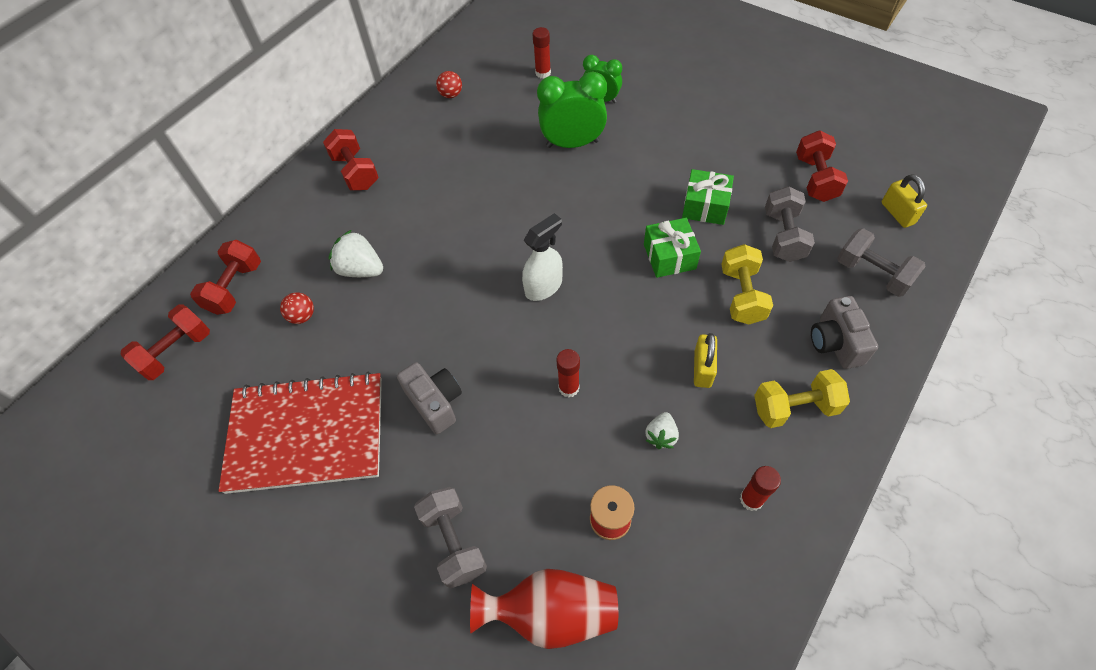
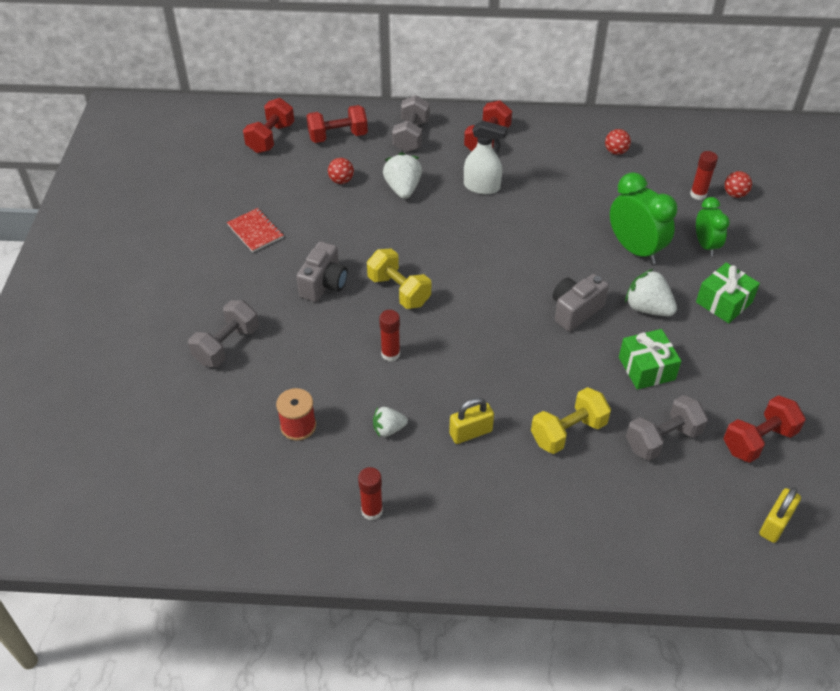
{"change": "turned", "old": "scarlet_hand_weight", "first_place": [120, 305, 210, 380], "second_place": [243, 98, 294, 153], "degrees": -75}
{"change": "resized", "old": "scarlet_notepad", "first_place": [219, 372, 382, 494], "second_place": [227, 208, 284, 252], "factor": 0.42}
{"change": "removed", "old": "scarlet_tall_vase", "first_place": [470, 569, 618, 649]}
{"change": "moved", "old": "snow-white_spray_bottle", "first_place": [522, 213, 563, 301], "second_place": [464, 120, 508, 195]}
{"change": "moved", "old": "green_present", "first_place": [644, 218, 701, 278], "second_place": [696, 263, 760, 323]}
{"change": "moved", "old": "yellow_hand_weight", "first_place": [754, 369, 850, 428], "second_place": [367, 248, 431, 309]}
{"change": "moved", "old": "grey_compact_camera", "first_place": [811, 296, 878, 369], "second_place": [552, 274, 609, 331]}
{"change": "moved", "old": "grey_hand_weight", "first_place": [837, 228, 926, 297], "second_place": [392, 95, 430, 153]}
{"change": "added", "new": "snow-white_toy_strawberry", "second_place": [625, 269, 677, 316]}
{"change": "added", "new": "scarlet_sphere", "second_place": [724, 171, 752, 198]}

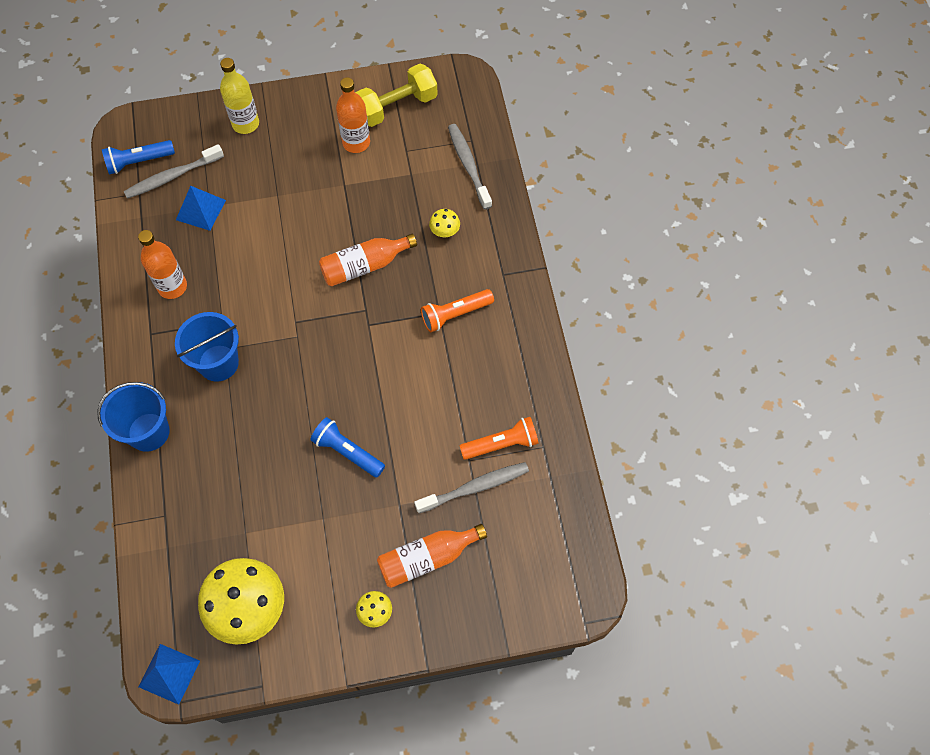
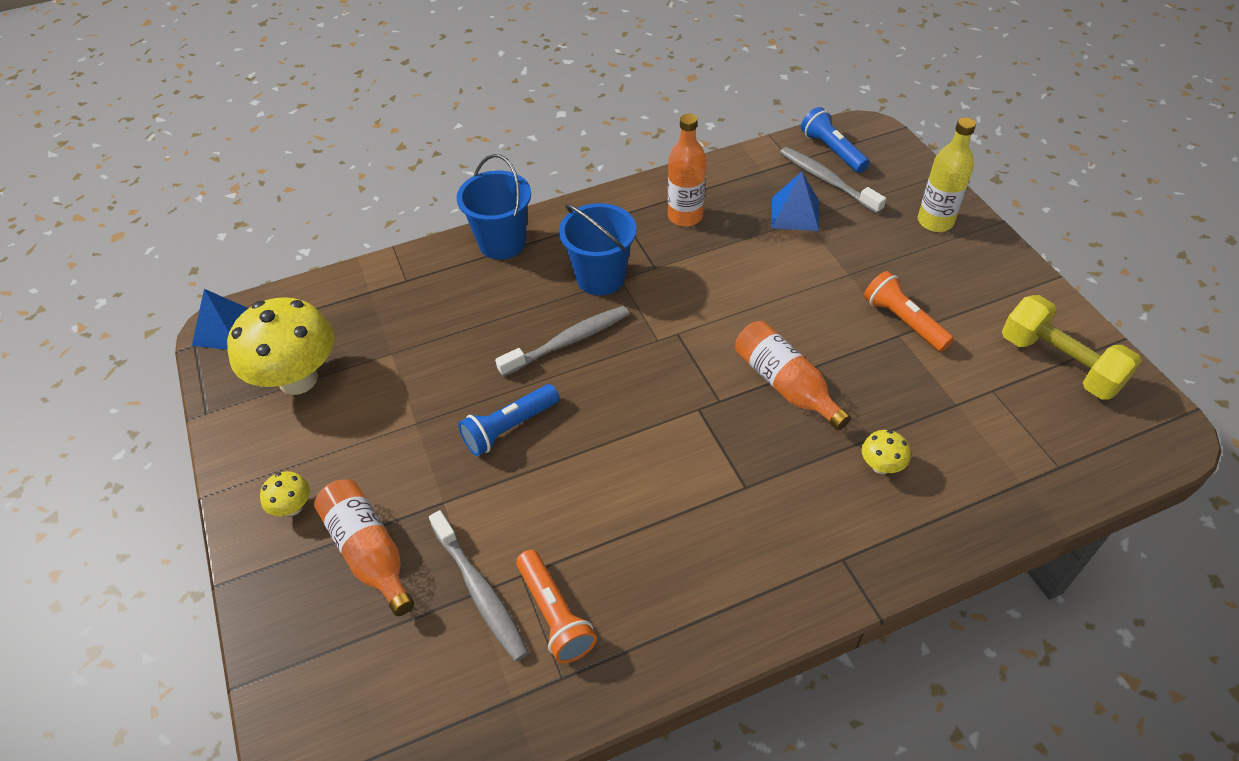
{"change": "turned", "old": "blue_torch", "first_place": [311, 417, 385, 478], "second_place": [458, 384, 559, 456], "degrees": -150}
{"change": "removed", "old": "orange-coloured_drink_bottle", "first_place": [336, 77, 370, 153]}
{"change": "moved", "old": "orange-coloured_torch", "first_place": [421, 289, 494, 332], "second_place": [864, 271, 954, 352]}
{"change": "moved", "old": "grey_toothbrush", "first_place": [448, 124, 492, 210], "second_place": [495, 306, 629, 377]}

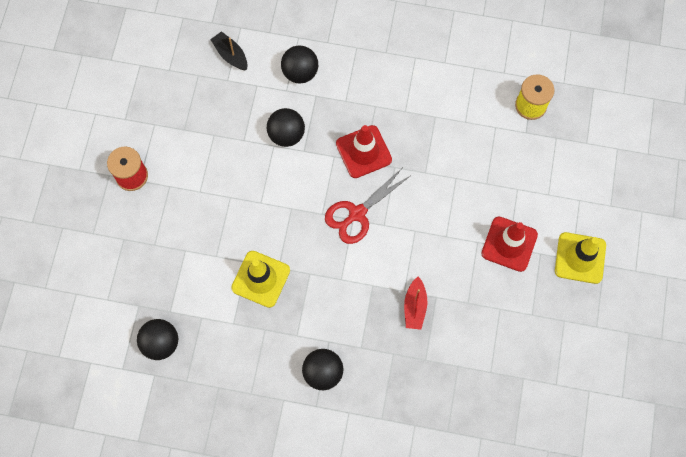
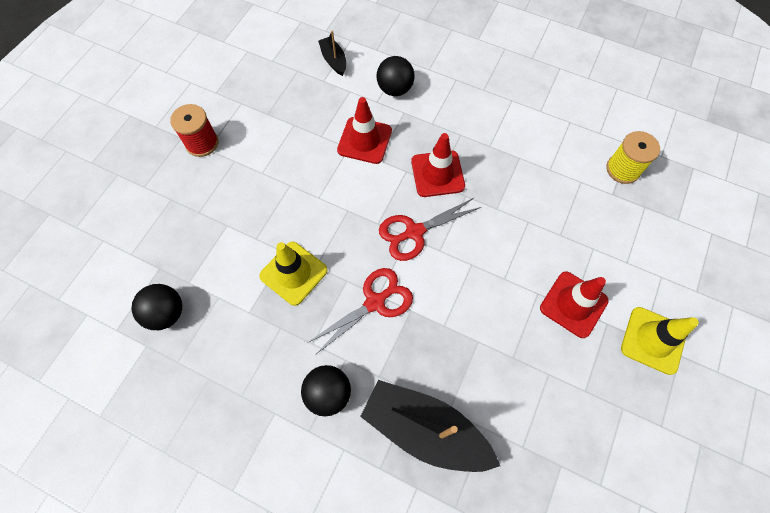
{"change": "replaced", "old": "jet-black_sphere", "new": "scarlet_road_cone", "first_place": [267, 108, 305, 147], "second_place": [337, 97, 392, 164]}
{"change": "removed", "old": "scarlet_boat", "first_place": [404, 276, 427, 330]}
{"change": "added", "new": "scarlet_pair_of_scissors", "second_place": [307, 268, 413, 355]}
{"change": "added", "new": "jet-black_boat", "second_place": [360, 380, 500, 472]}

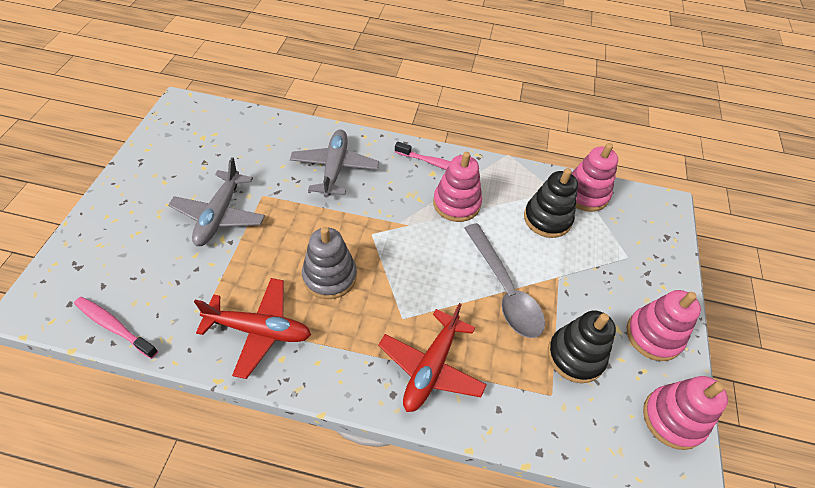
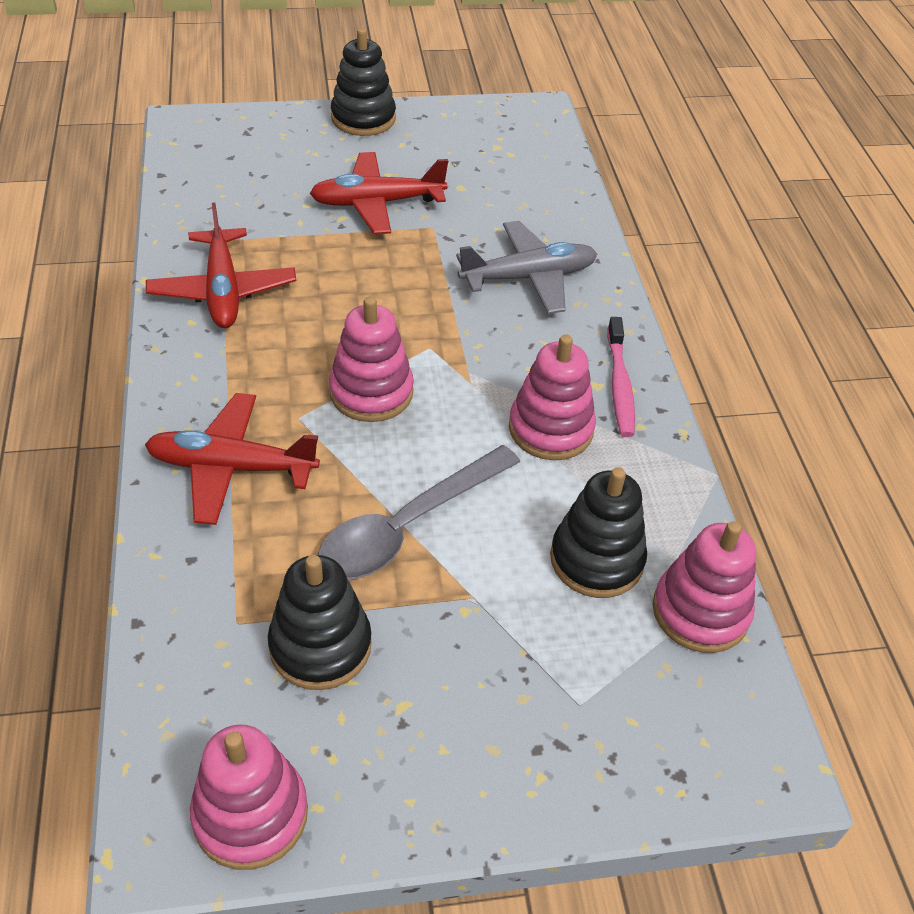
{"change": "removed", "old": "pink_toothbrush", "first_place": [74, 297, 158, 359]}
{"change": "recoloured", "old": "grey_aeroplane", "new": "scarlet_aeroplane", "first_place": [168, 157, 265, 246], "second_place": [310, 152, 448, 234]}
{"change": "removed", "old": "grey_stacking_rings", "first_place": [302, 227, 357, 299]}
{"change": "moved", "old": "pink_stacking_rings", "first_place": [627, 290, 701, 361], "second_place": [329, 297, 414, 422]}
{"change": "added", "new": "jet-black_stacking_rings", "second_place": [331, 28, 396, 136]}

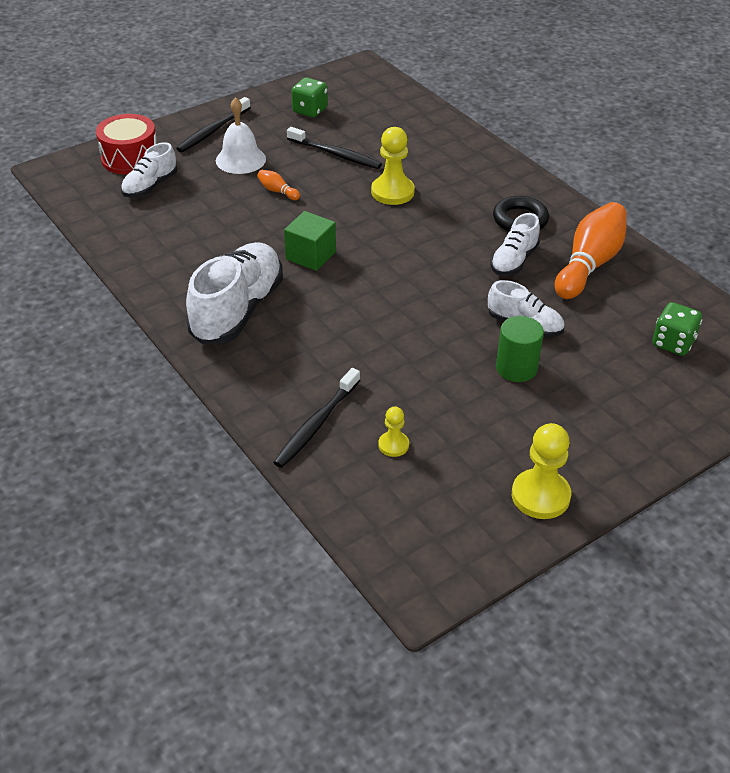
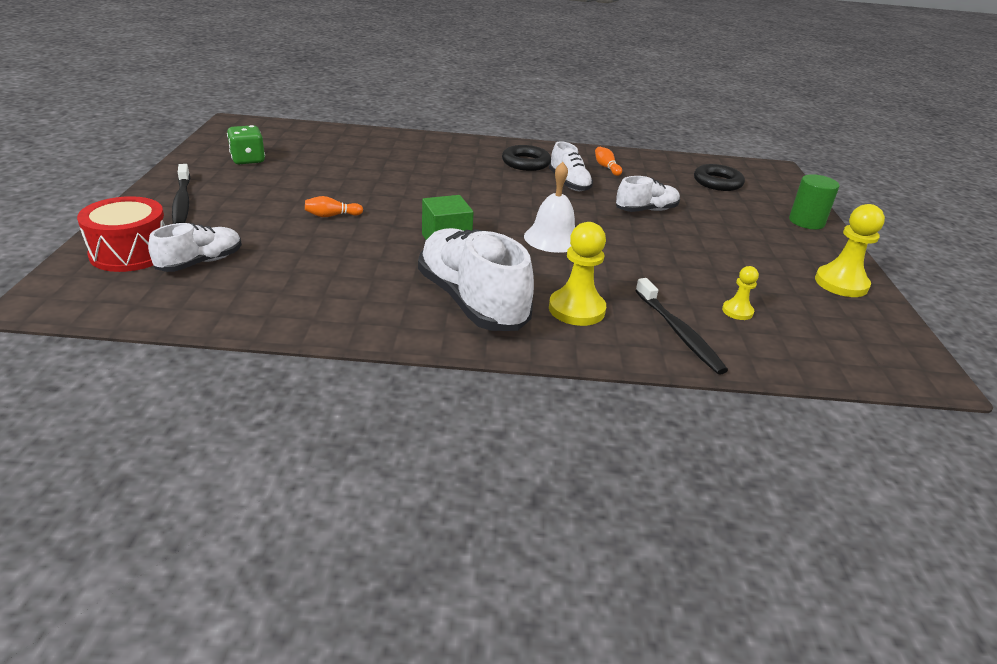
{"change": "turned", "old": "snow-white_shoe", "first_place": [121, 142, 177, 197], "second_place": [148, 223, 242, 272], "degrees": -120}
{"change": "moved", "old": "snow-white_school_bell", "first_place": [216, 97, 266, 174], "second_place": [524, 162, 575, 253]}
{"change": "removed", "old": "jet-black_toothbrush", "first_place": [287, 127, 382, 169]}
{"change": "moved", "old": "yellow_game_pawn", "first_place": [371, 127, 415, 205], "second_place": [549, 222, 606, 326]}
{"change": "moved", "old": "green_solid_cylinder", "first_place": [496, 316, 544, 382], "second_place": [789, 174, 840, 229]}
{"change": "resized", "old": "orange-coloured_tenpin", "first_place": [555, 202, 627, 299], "second_place": [595, 147, 622, 176], "factor": 0.42}
{"change": "replaced", "old": "green_die", "new": "jet-black_ring", "first_place": [652, 302, 702, 356], "second_place": [694, 164, 745, 191]}

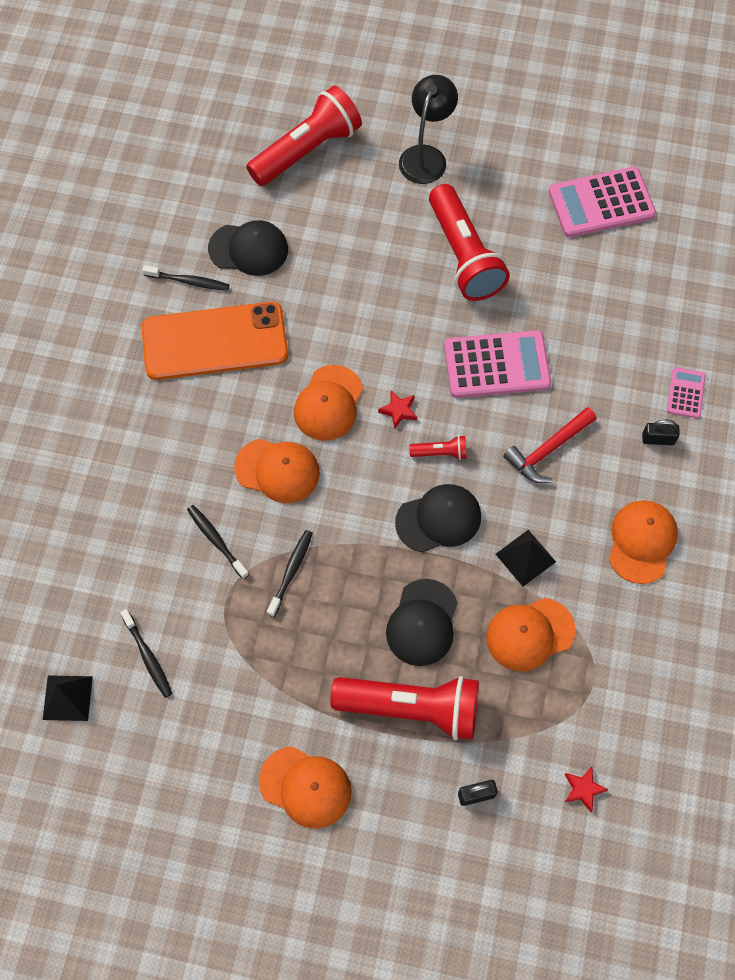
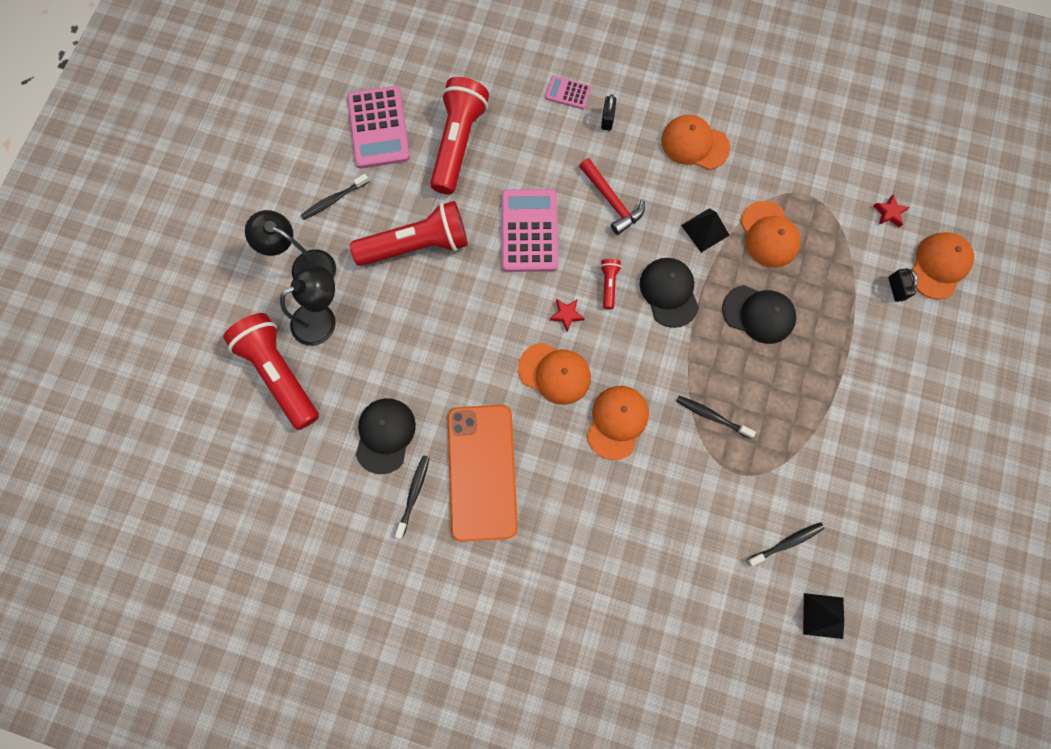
{"change": "moved", "old": "jet-black_toothbrush", "first_place": [187, 505, 249, 579], "second_place": [301, 174, 369, 220]}
{"change": "moved", "old": "orange-coloured_baseball_cap", "first_place": [259, 746, 352, 829], "second_place": [911, 232, 974, 299]}
{"change": "moved", "old": "scarlet_torch", "first_place": [330, 676, 479, 740], "second_place": [430, 77, 489, 195]}
{"change": "added", "new": "jet-black_lamp", "second_place": [280, 266, 336, 346]}

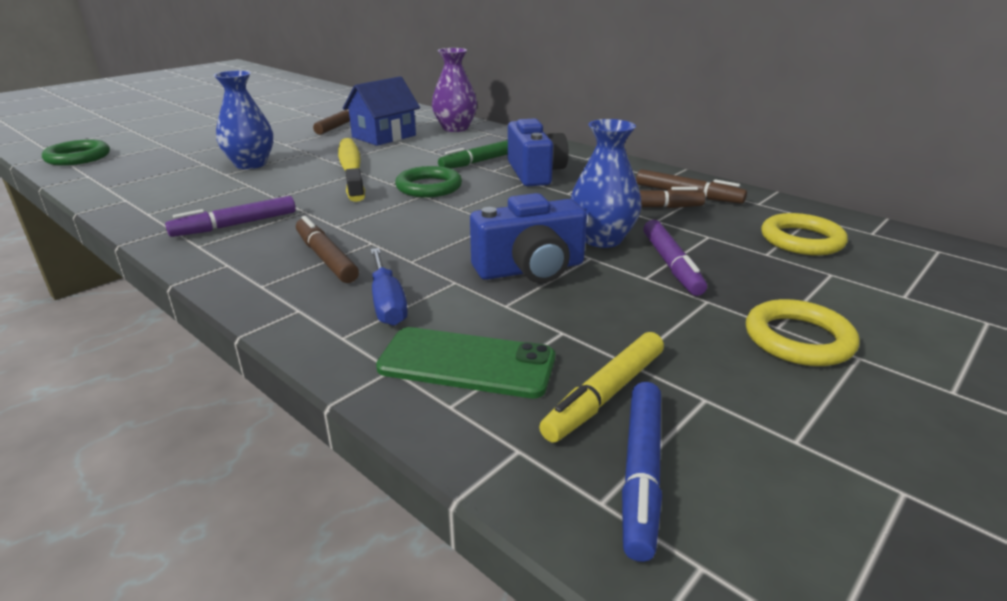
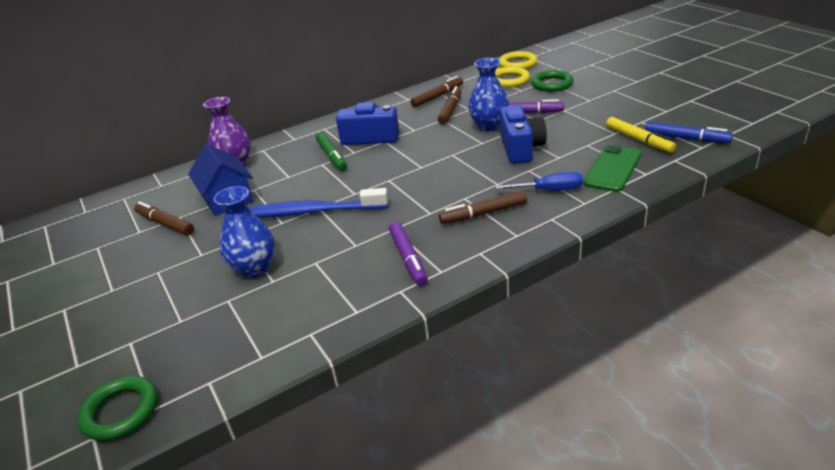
{"change": "recoloured", "old": "yellow_toothbrush", "new": "blue_toothbrush", "first_place": [338, 138, 365, 202], "second_place": [249, 188, 388, 218]}
{"change": "moved", "old": "green_ring", "first_place": [395, 166, 462, 197], "second_place": [531, 70, 574, 92]}
{"change": "moved", "old": "yellow_ring", "first_place": [746, 299, 860, 366], "second_place": [499, 51, 537, 69]}

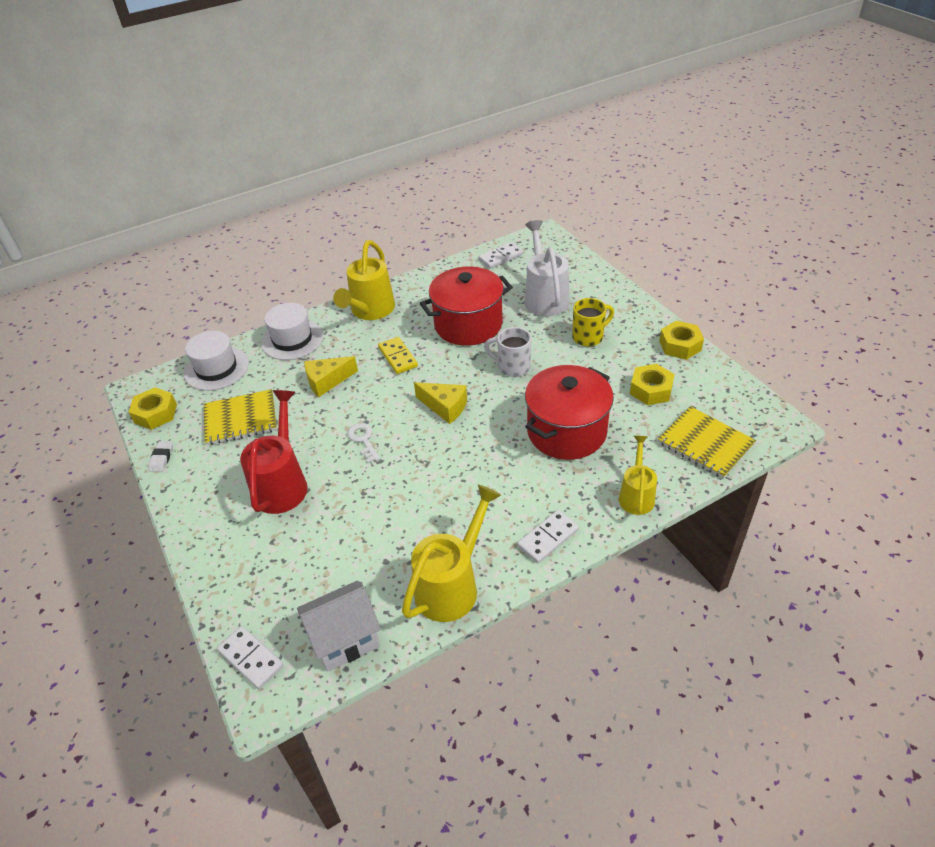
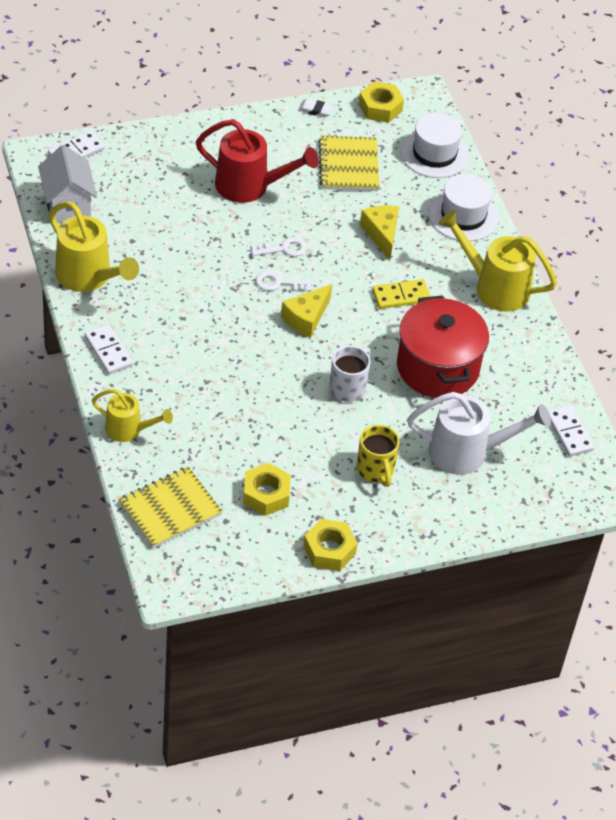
{"change": "removed", "old": "scarlet_cooking_pot", "first_place": [525, 365, 614, 460]}
{"change": "added", "new": "snow-white_door_key", "second_place": [256, 271, 313, 292]}

